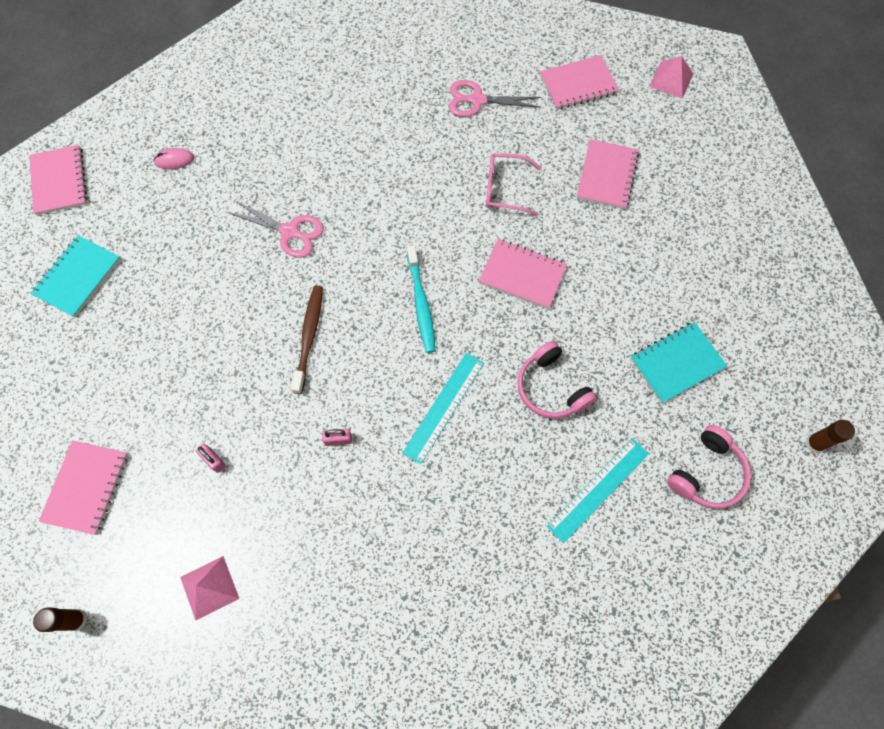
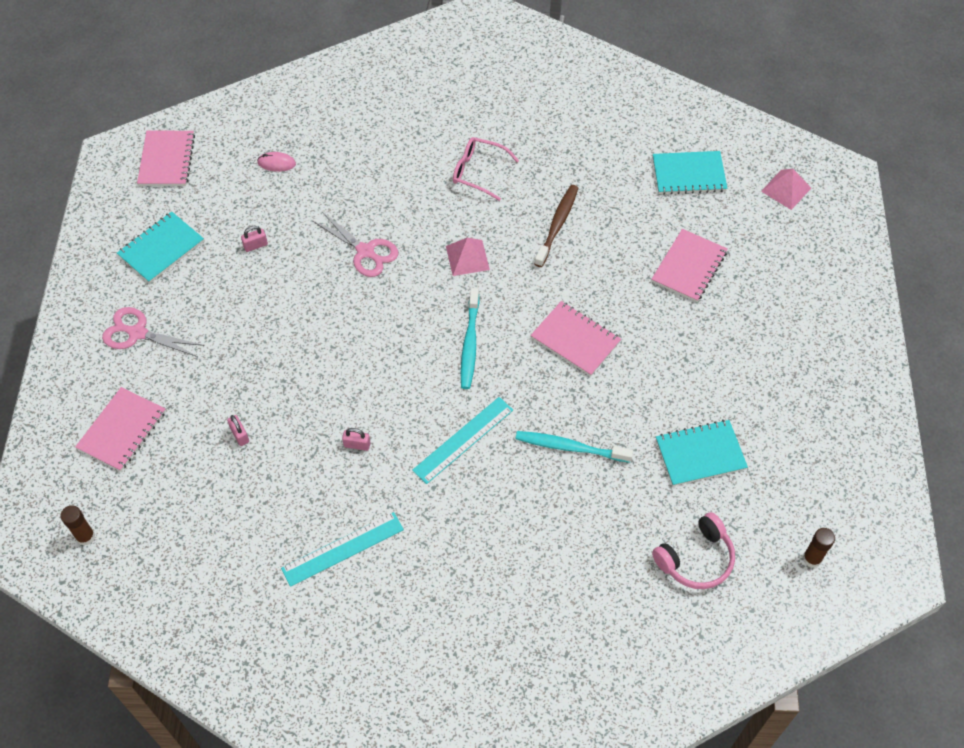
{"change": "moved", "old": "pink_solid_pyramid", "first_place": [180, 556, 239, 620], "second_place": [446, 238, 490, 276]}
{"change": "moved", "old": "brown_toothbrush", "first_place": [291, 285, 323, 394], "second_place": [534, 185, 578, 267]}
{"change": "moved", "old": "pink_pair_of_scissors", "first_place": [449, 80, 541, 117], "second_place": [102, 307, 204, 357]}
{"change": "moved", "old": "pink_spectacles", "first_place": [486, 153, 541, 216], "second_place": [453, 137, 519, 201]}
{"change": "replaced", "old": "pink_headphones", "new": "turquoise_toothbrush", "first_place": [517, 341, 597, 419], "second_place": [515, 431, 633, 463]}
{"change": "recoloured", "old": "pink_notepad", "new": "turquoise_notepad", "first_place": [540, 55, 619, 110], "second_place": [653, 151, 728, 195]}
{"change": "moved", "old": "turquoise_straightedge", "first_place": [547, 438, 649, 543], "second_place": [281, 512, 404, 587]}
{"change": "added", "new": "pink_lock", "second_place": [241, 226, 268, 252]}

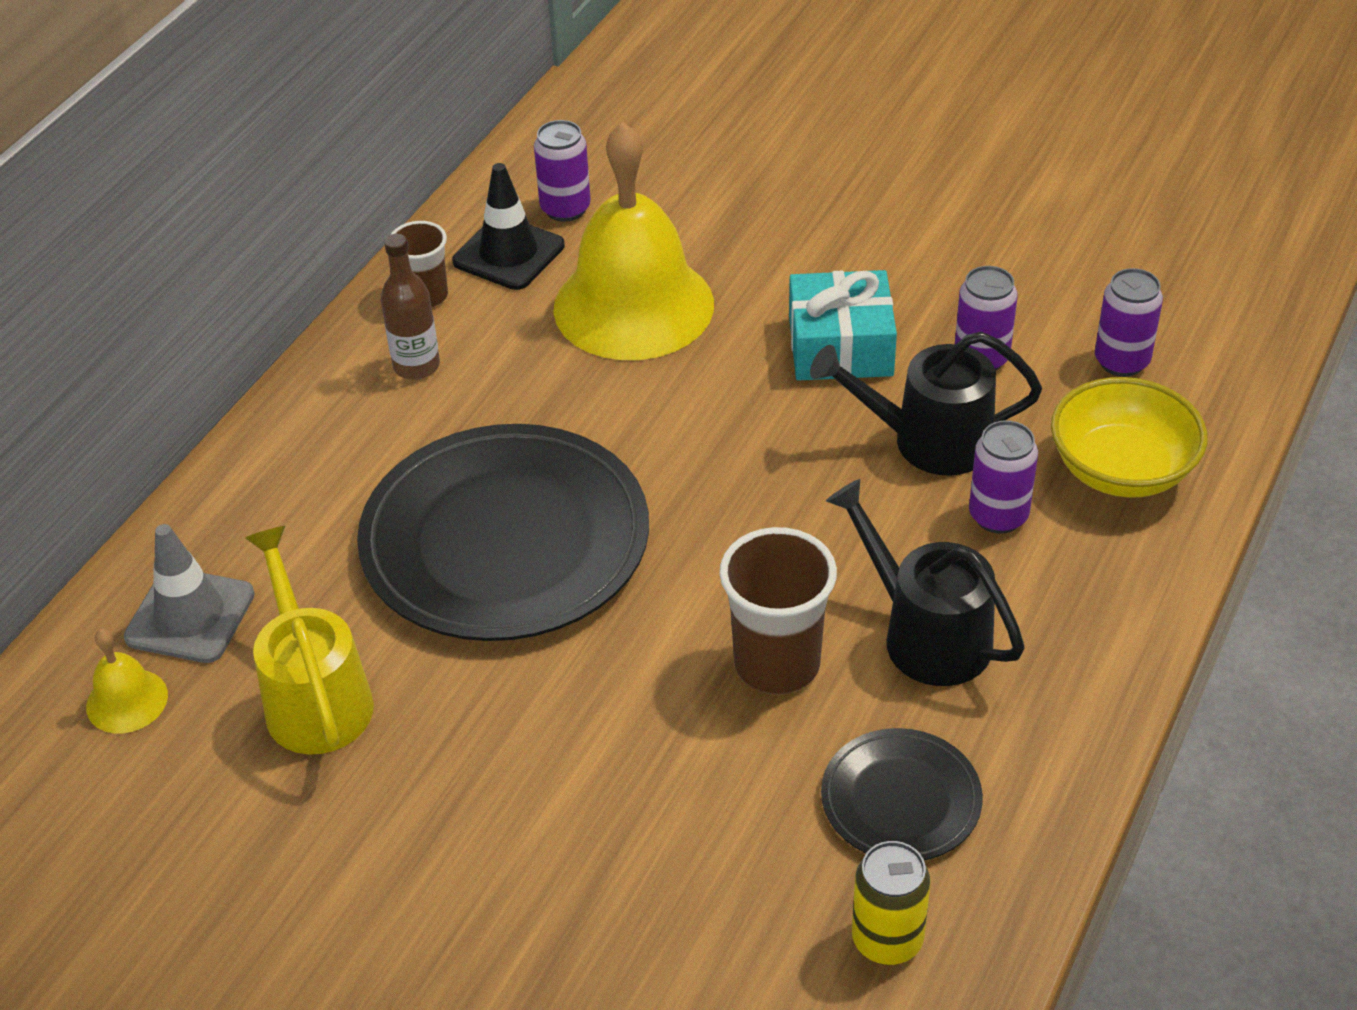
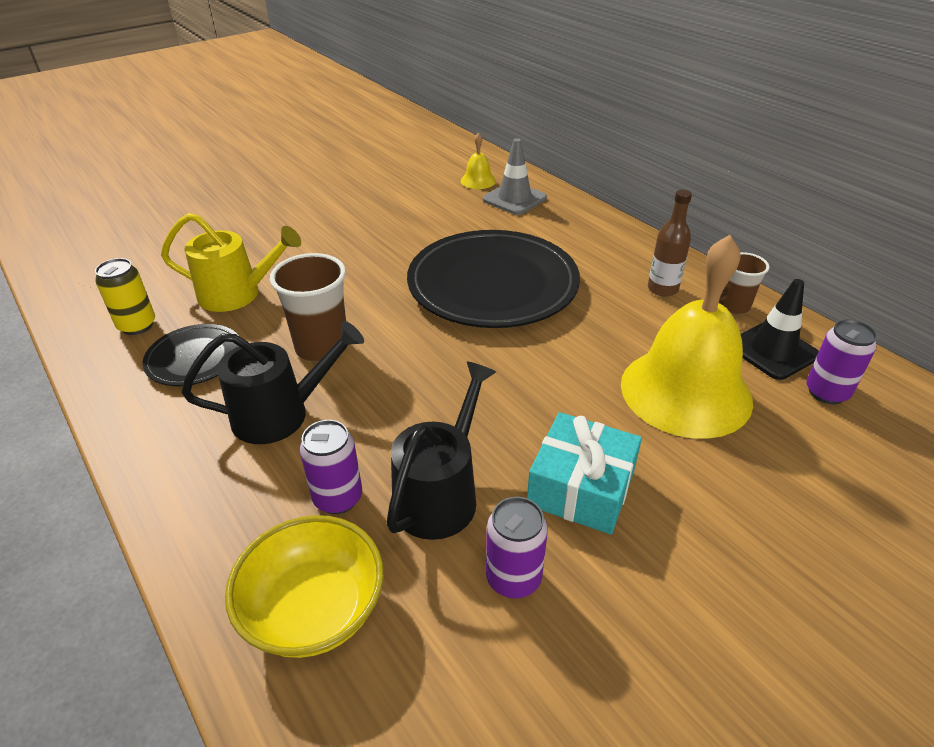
{"change": "moved", "old": "yellow_watering_pot", "first_place": [245, 526, 374, 755], "second_place": [161, 213, 301, 312]}
{"change": "removed", "old": "purple_tin", "first_place": [1095, 268, 1163, 377]}

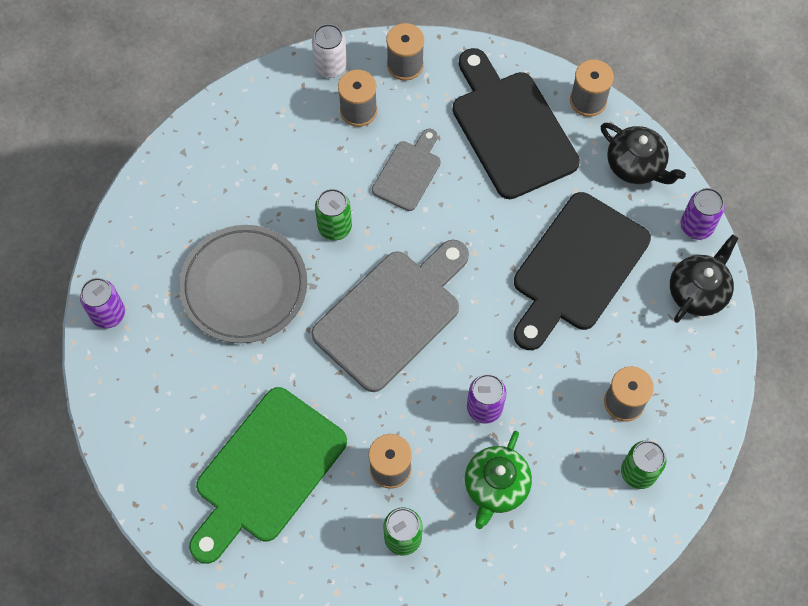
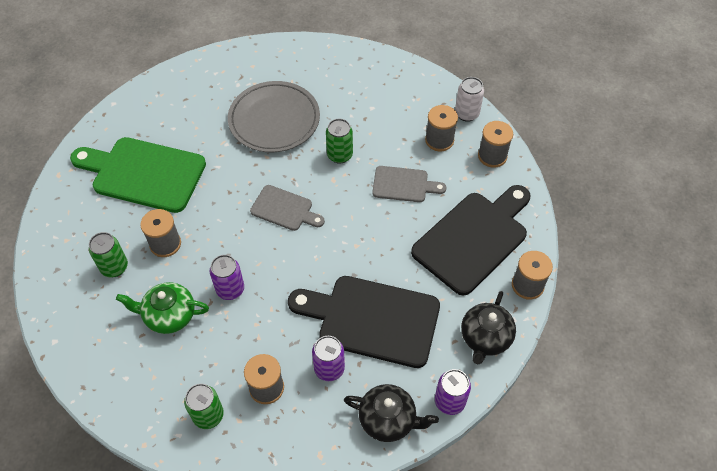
{"change": "moved", "old": "purple_tin", "first_place": [80, 278, 125, 329], "second_place": [312, 336, 345, 381]}
{"change": "resized", "old": "grey_cutting_board", "first_place": [311, 240, 469, 392], "second_place": [250, 185, 325, 231], "factor": 0.54}

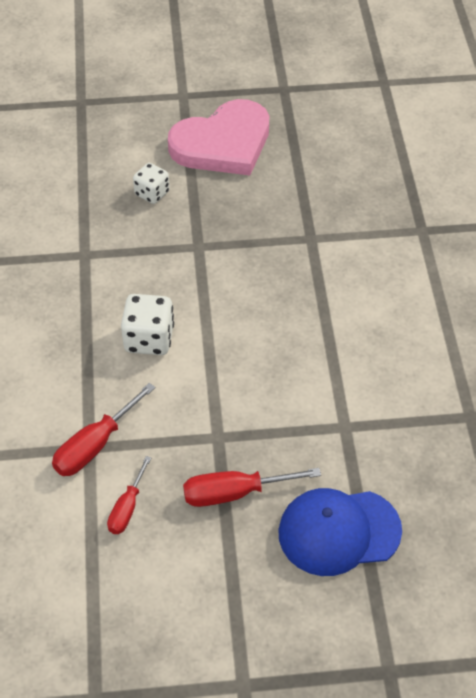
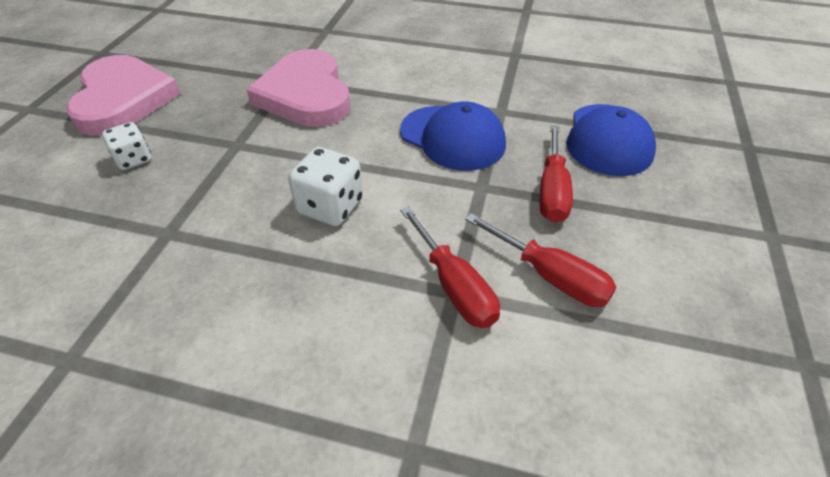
{"change": "resized", "old": "scarlet_hand_screwdriver", "first_place": [107, 456, 151, 534], "second_place": [465, 213, 617, 307], "factor": 1.53}
{"change": "added", "new": "pink_heart", "second_place": [247, 49, 350, 127]}
{"change": "added", "new": "blue_baseball_cap", "second_place": [400, 101, 506, 171]}

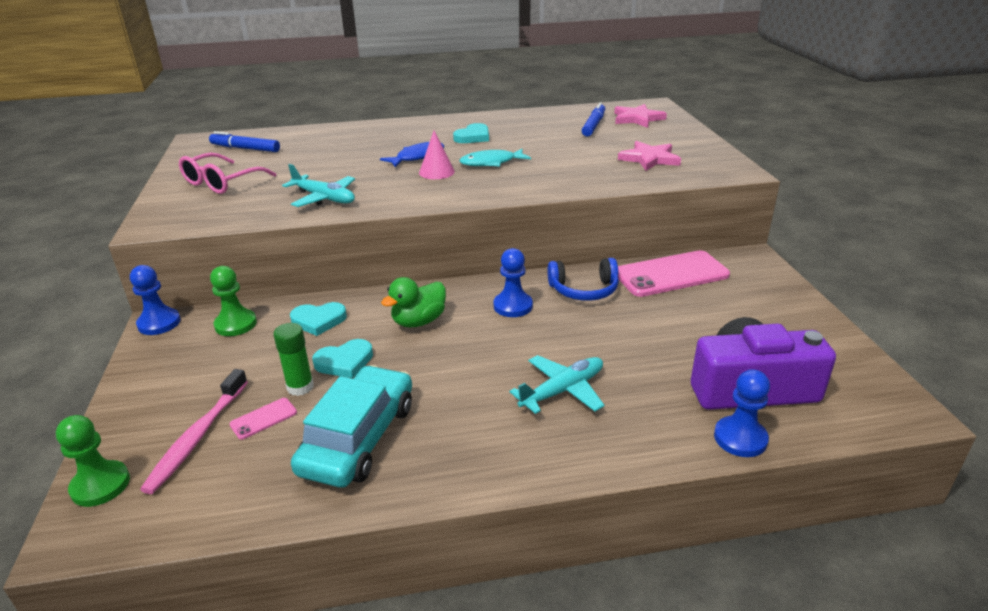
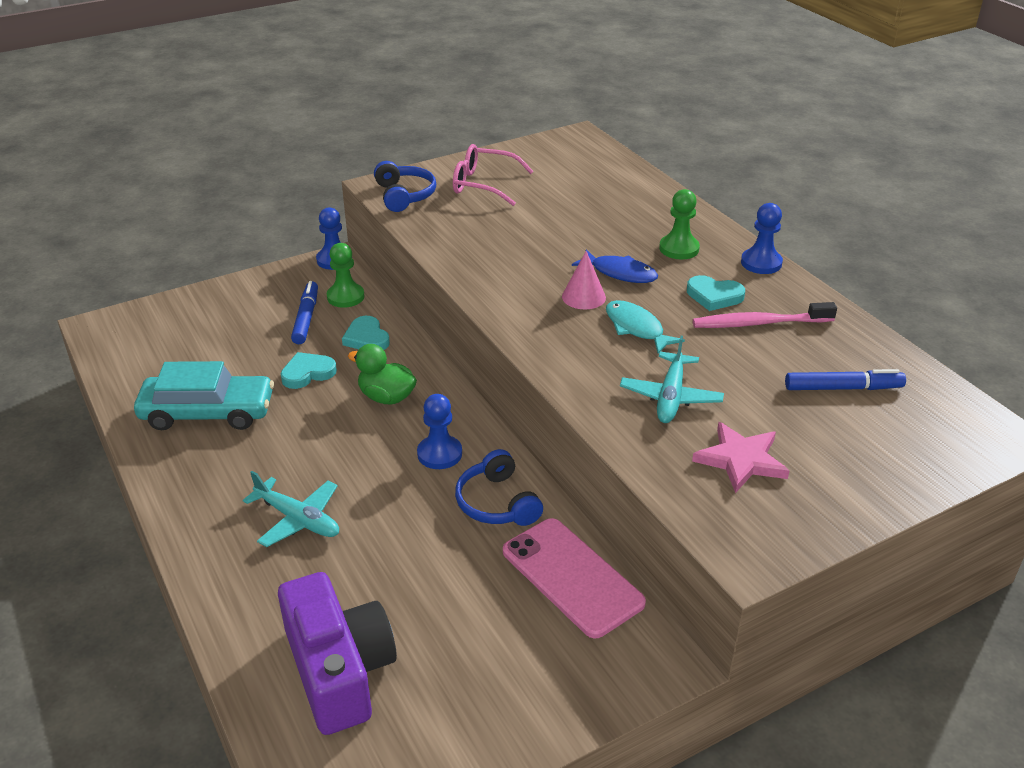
{"change": "moved", "old": "green_game_pawn", "first_place": [56, 415, 130, 507], "second_place": [659, 189, 700, 259]}
{"change": "moved", "old": "pink_toothbrush", "first_place": [140, 369, 248, 494], "second_place": [693, 302, 837, 328]}
{"change": "moved", "old": "blue_marker", "first_place": [209, 131, 280, 152], "second_place": [291, 281, 318, 344]}
{"change": "removed", "old": "pink_phone", "first_place": [230, 398, 297, 440]}
{"change": "removed", "old": "green_stick_of_glue", "first_place": [273, 323, 314, 396]}
{"change": "moved", "old": "turquoise_aeroplane", "first_place": [282, 164, 355, 207], "second_place": [620, 336, 724, 423]}
{"change": "turned", "old": "turquoise_heart", "first_place": [312, 339, 373, 378], "second_place": [281, 352, 337, 389], "degrees": 105}
{"change": "removed", "old": "pink_star_shape", "first_place": [614, 104, 667, 128]}
{"change": "moved", "old": "blue_game_pawn", "first_place": [714, 369, 770, 457], "second_place": [741, 203, 783, 274]}
{"change": "added", "new": "blue_headphones", "second_place": [374, 161, 436, 212]}

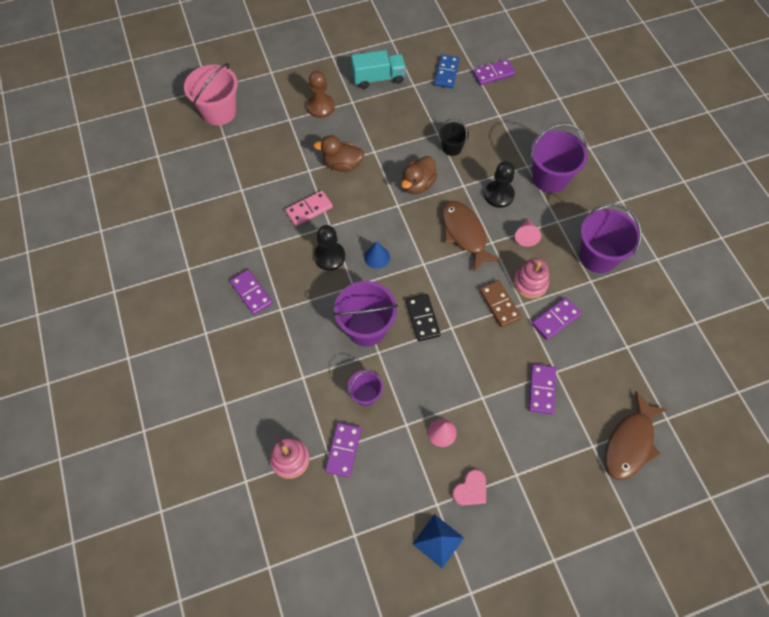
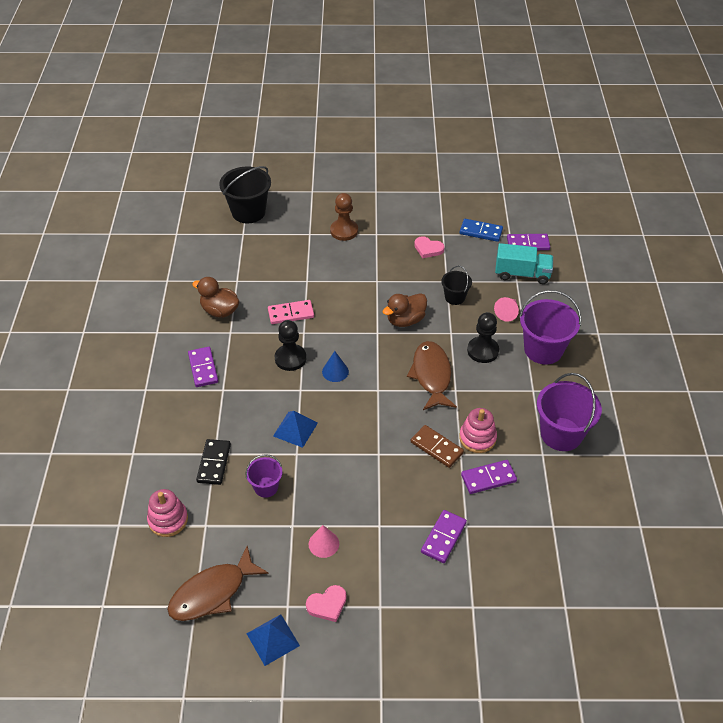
{"change": "recoloured", "old": "pink_bucket", "new": "jet-black_bucket", "first_place": [184, 63, 238, 126], "second_place": [219, 166, 271, 223]}
{"change": "moved", "old": "brown_duck", "first_place": [314, 135, 364, 172], "second_place": [192, 277, 239, 318]}
{"change": "removed", "old": "purple_domino", "first_place": [325, 422, 361, 477]}
{"change": "replaced", "old": "purple_bucket", "new": "blue_solid_pyramid", "first_place": [333, 281, 398, 347], "second_place": [273, 411, 318, 448]}
{"change": "moved", "old": "turquoise_lorry", "first_place": [351, 50, 406, 89], "second_place": [495, 243, 553, 284]}
{"change": "moved", "old": "jet-black_domino", "first_place": [406, 294, 441, 341], "second_place": [196, 439, 231, 485]}
{"change": "turned", "old": "blue_domino", "first_place": [434, 54, 460, 88], "second_place": [460, 219, 503, 242], "degrees": 75}
{"change": "turned", "old": "brown_domino", "first_place": [479, 280, 521, 327], "second_place": [411, 425, 464, 468], "degrees": -45}
{"change": "moved", "old": "pink_cone_shape", "first_place": [515, 219, 541, 247], "second_place": [494, 297, 519, 322]}
{"change": "moved", "old": "brown_fish_figure", "first_place": [605, 391, 668, 480], "second_place": [167, 546, 269, 621]}
{"change": "added", "new": "pink_heart", "second_place": [414, 236, 445, 258]}

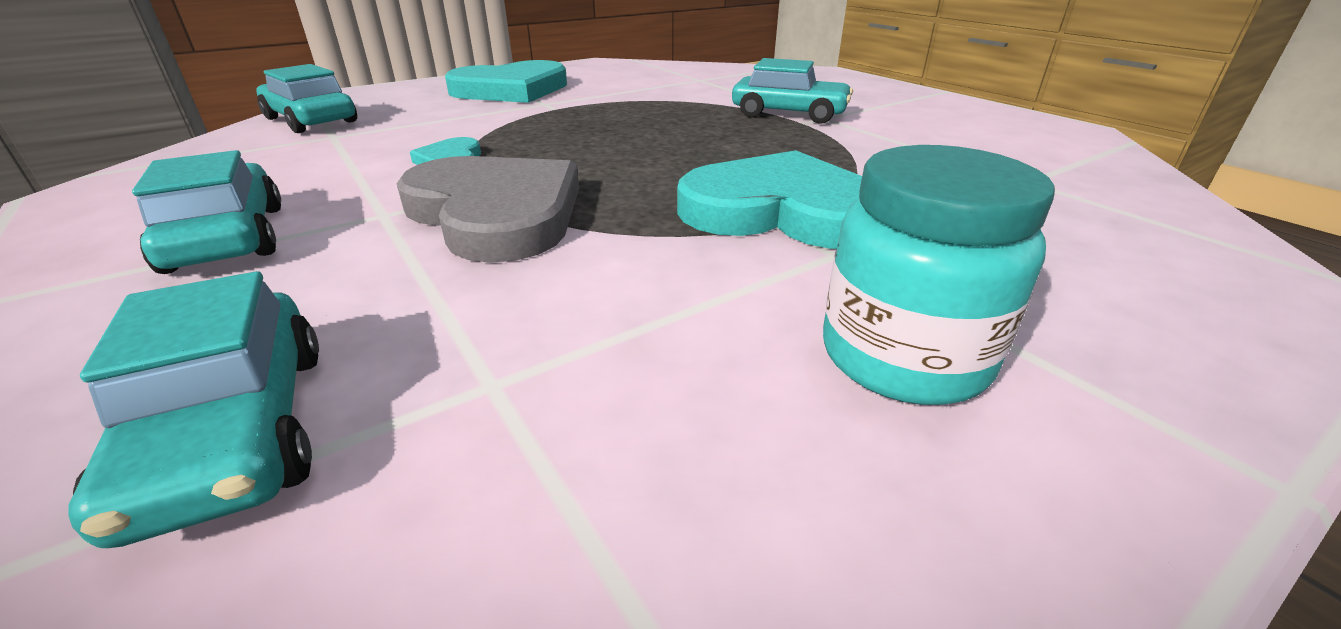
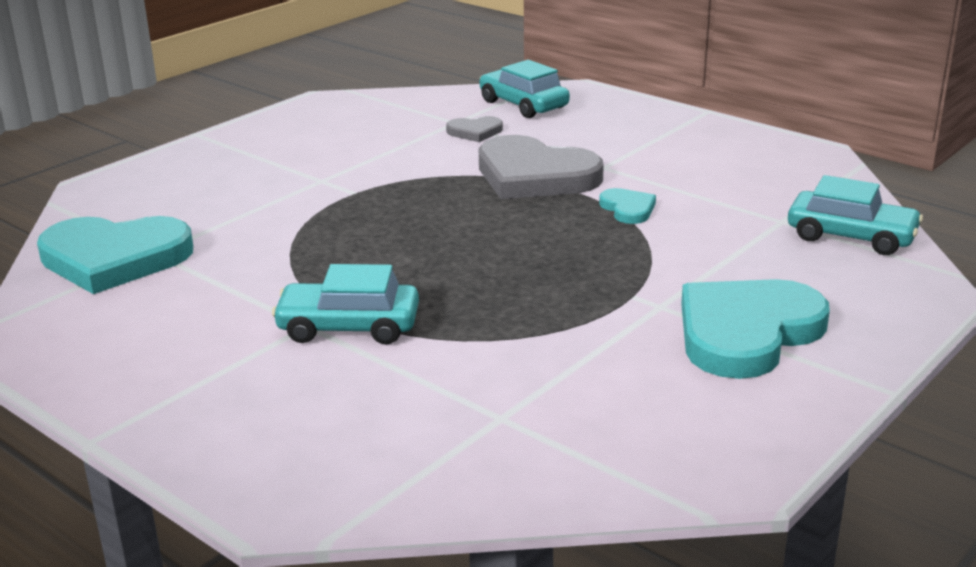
{"change": "removed", "old": "turquoise_car", "first_place": [132, 150, 281, 274]}
{"change": "moved", "old": "turquoise_heart", "first_place": [677, 150, 862, 249], "second_place": [37, 216, 193, 294]}
{"change": "removed", "old": "turquoise_preserve_jar", "first_place": [823, 145, 1055, 405]}
{"change": "added", "new": "grey_heart", "second_place": [446, 116, 503, 142]}

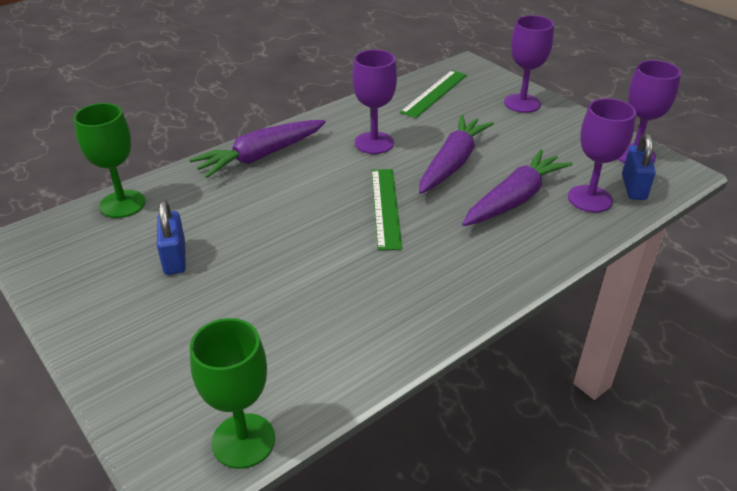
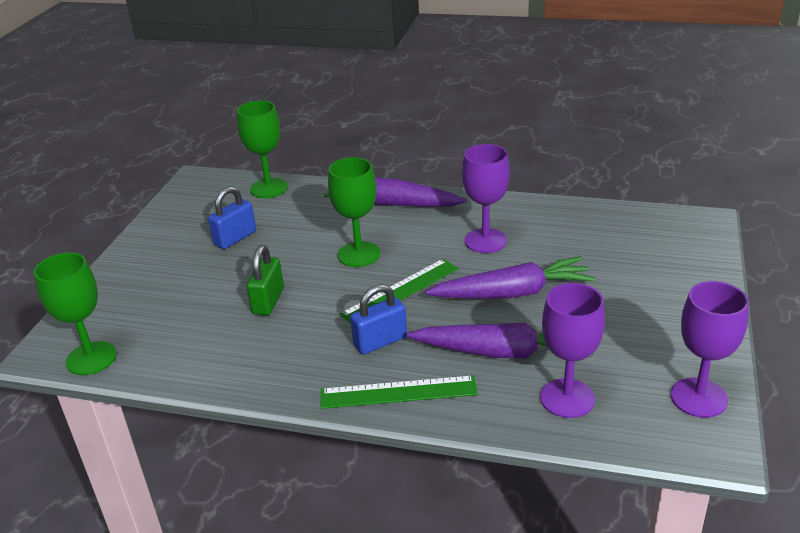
{"change": "moved", "old": "green_straightedge", "first_place": [400, 70, 467, 118], "second_place": [321, 375, 478, 409]}
{"change": "removed", "old": "purple_chalice", "first_place": [504, 15, 554, 113]}
{"change": "moved", "old": "blue_lock", "first_place": [622, 133, 656, 200], "second_place": [350, 284, 407, 355]}
{"change": "added", "new": "green_lock", "second_place": [247, 245, 284, 316]}
{"change": "added", "new": "green_chalice", "second_place": [328, 157, 380, 267]}

